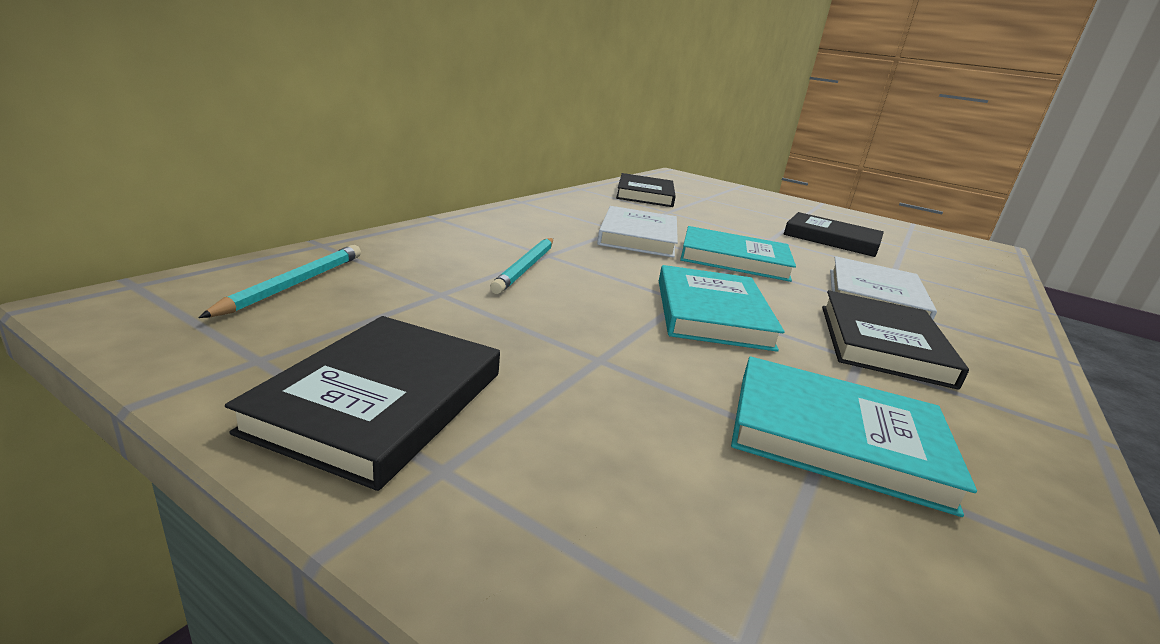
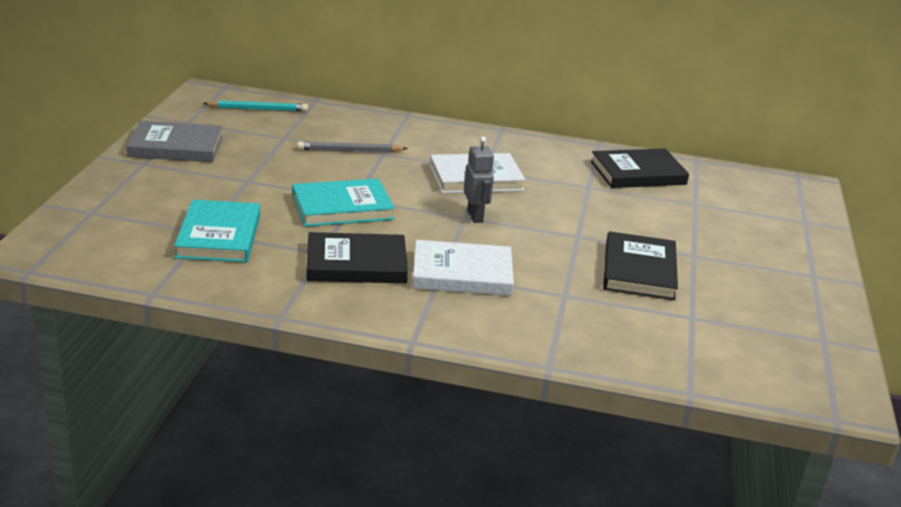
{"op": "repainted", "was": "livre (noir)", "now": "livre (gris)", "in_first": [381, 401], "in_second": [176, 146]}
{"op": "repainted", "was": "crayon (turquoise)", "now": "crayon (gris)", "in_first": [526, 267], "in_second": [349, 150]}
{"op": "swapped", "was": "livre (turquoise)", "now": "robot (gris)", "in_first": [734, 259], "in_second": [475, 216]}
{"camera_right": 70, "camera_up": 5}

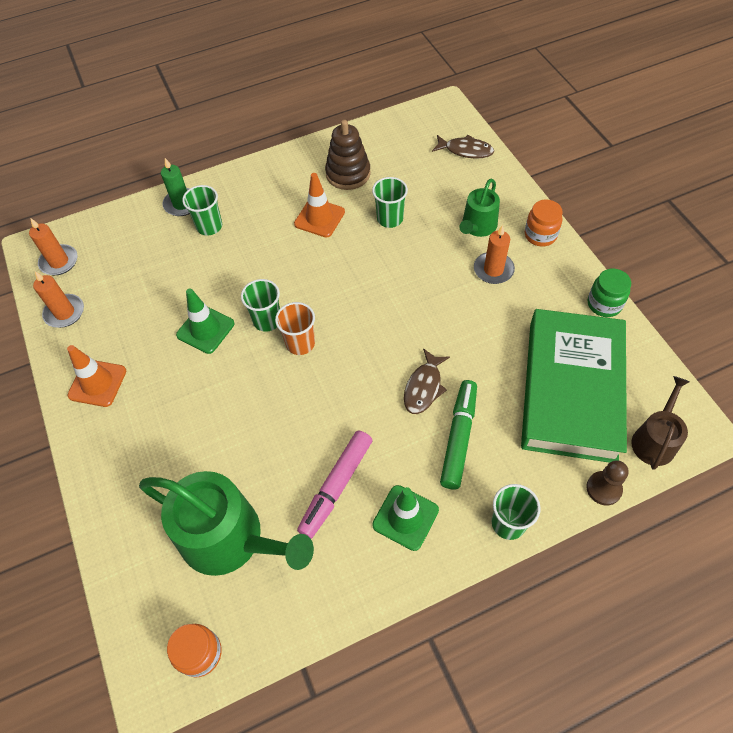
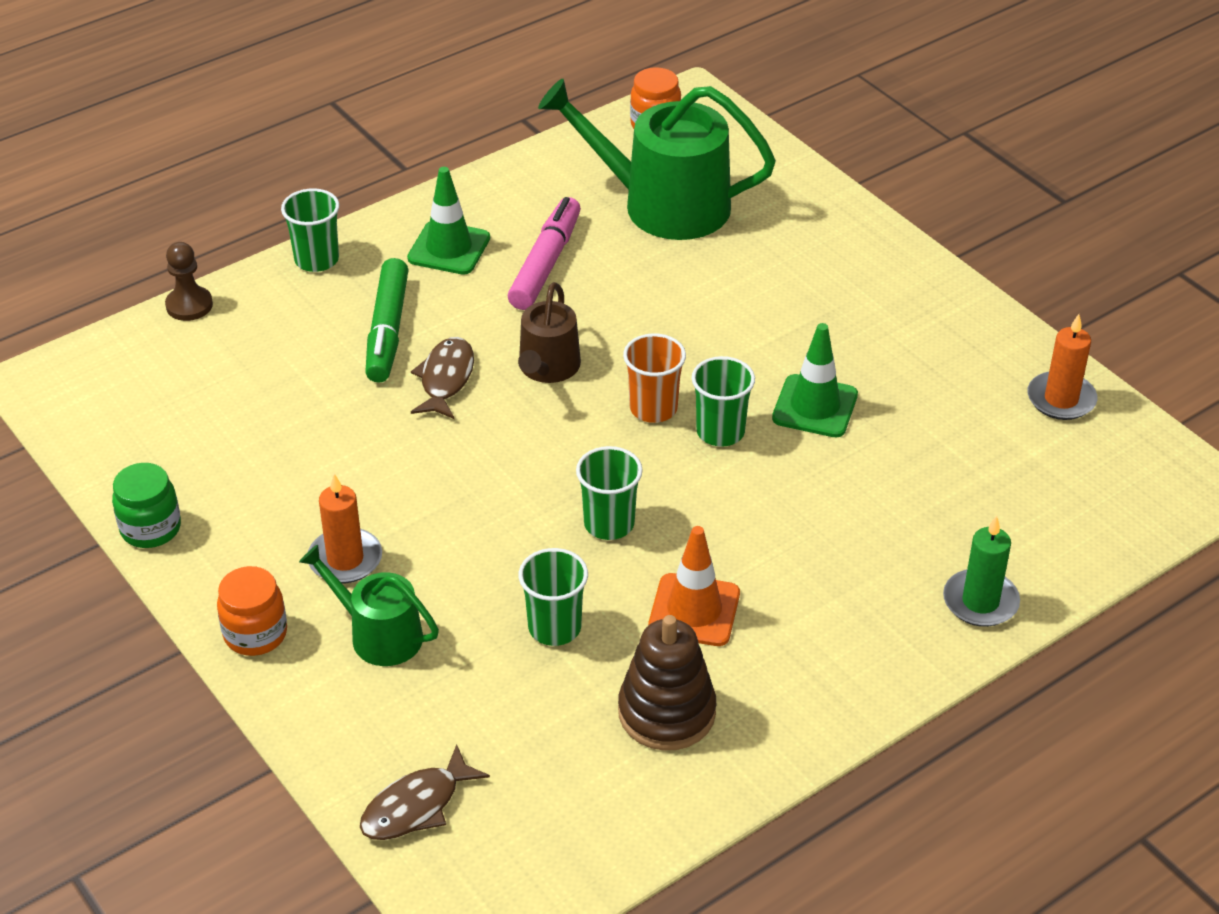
{"op": "rotated", "was": "arrosoir (vert)", "in_first": [477, 226], "in_second": [378, 634], "clockwise": -75}
{"op": "rotated", "was": "poisson (marron)", "in_first": [465, 150], "in_second": [416, 806], "clockwise": -45}
{"op": "shifted", "was": "arrosoir (marron)", "in_first": [654, 440], "in_second": [547, 368]}
{"op": "shifted", "was": "gobelet (vert)", "in_first": [209, 226], "in_second": [609, 523]}
{"op": "gone", "was": "bougie (orange)", "in_first": [59, 262]}
{"op": "gone", "was": "cône de chantier (orange)", "in_first": [97, 383]}
{"op": "gone", "was": "livre (vert)", "in_first": [571, 389]}
{"camera_right": 165, "camera_up": -15}

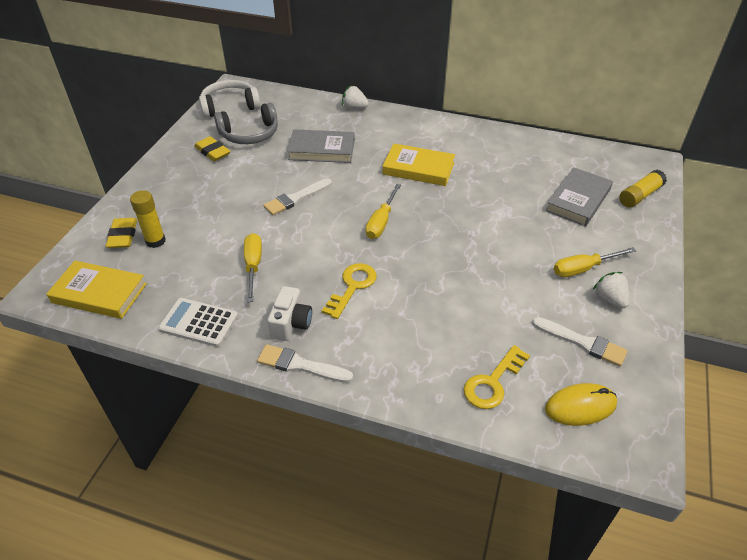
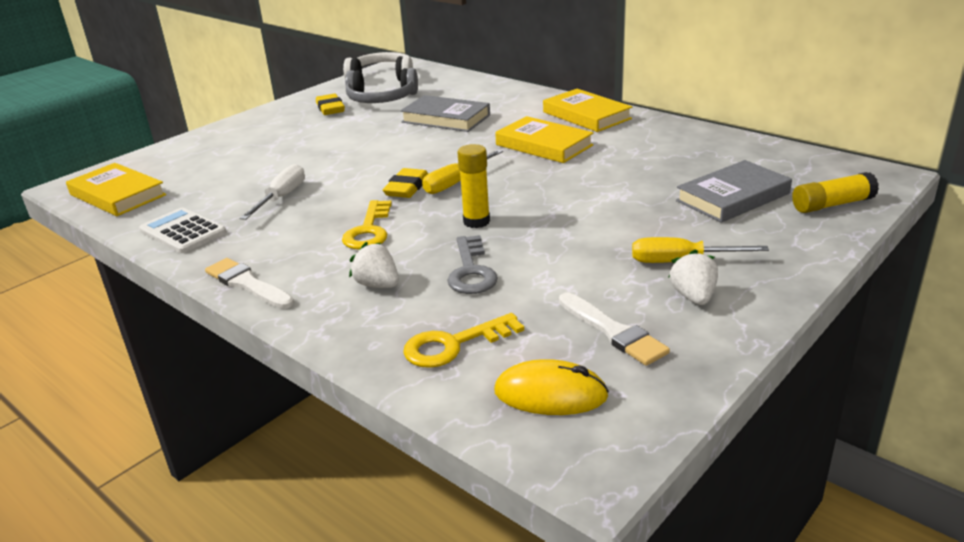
{"op": "repainted", "was": "tournevis (jaune)", "now": "tournevis (blanc)", "in_first": [253, 266], "in_second": [281, 197]}
{"op": "rotated", "was": "clé (jaune)", "in_first": [352, 287], "in_second": [369, 230], "clockwise": 135}
{"op": "shifted", "was": "fraise (blanc)", "in_first": [354, 108], "in_second": [377, 285]}
{"op": "shifted", "was": "gomme (jaune)", "in_first": [123, 236], "in_second": [407, 188]}
{"op": "new", "now": "clé (gris)", "in_second": [471, 271]}
{"op": "shifted", "was": "bâton de colle (jaune)", "in_first": [155, 241], "in_second": [476, 221]}
{"op": "new", "now": "livre (jaune)", "in_second": [586, 115]}
{"op": "gone", "was": "pinceau (blanc)", "in_first": [296, 198]}
{"op": "gone", "was": "appareil photo (blanc)", "in_first": [291, 324]}
{"camera_right": 25, "camera_up": -15}

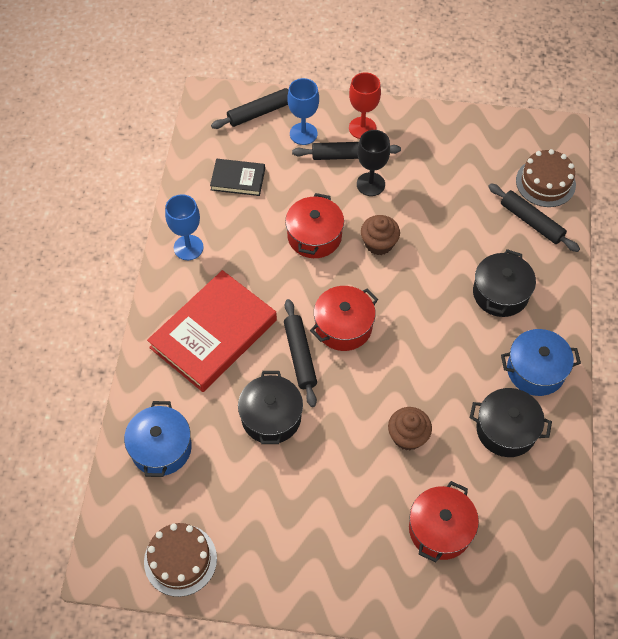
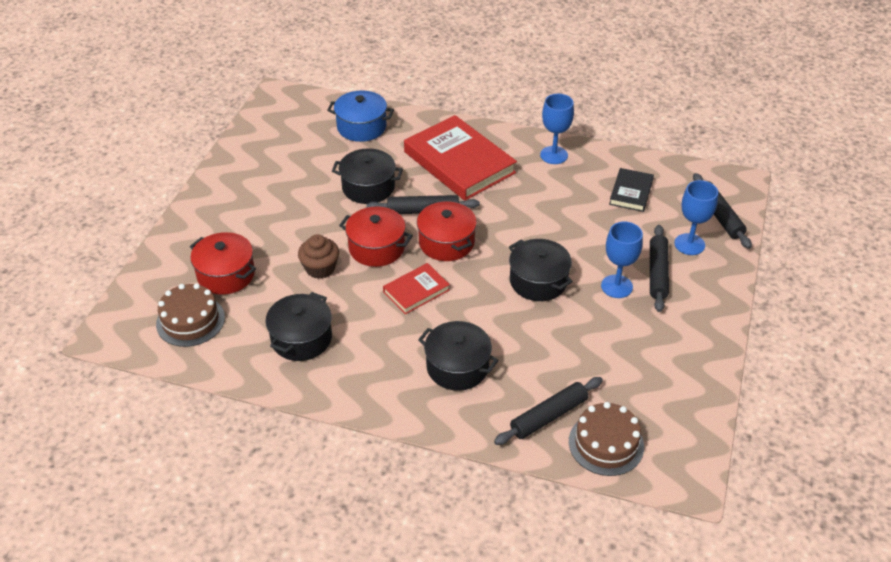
{"op": "shifted", "was": "gâteau (marron)", "in_first": [180, 560], "in_second": [190, 320]}
{"op": "shifted", "was": "marmite (rouge)", "in_first": [314, 236], "in_second": [376, 248]}
{"op": "new", "now": "livre (rouge)", "in_second": [416, 291]}
{"op": "swapped", "was": "muffin (marron)", "now": "marmite (noir)", "in_first": [379, 243], "in_second": [538, 281]}
{"op": "repainted", "was": "verre à pied (noir)", "now": "verre à pied (bleu)", "in_first": [370, 184], "in_second": [616, 286]}
{"op": "gone", "was": "verre à pied (rouge)", "in_first": [362, 128]}
{"op": "gone", "was": "marmite (bleu)", "in_first": [535, 370]}
{"camera_right": 100, "camera_up": -15}

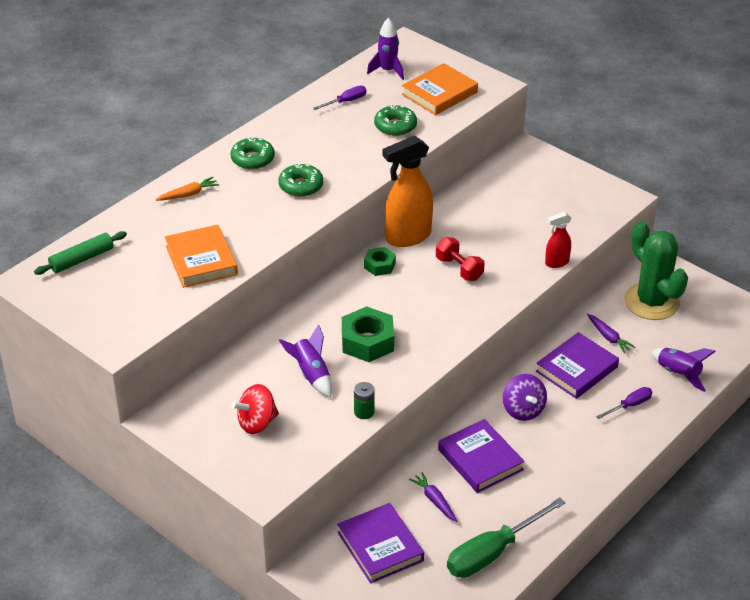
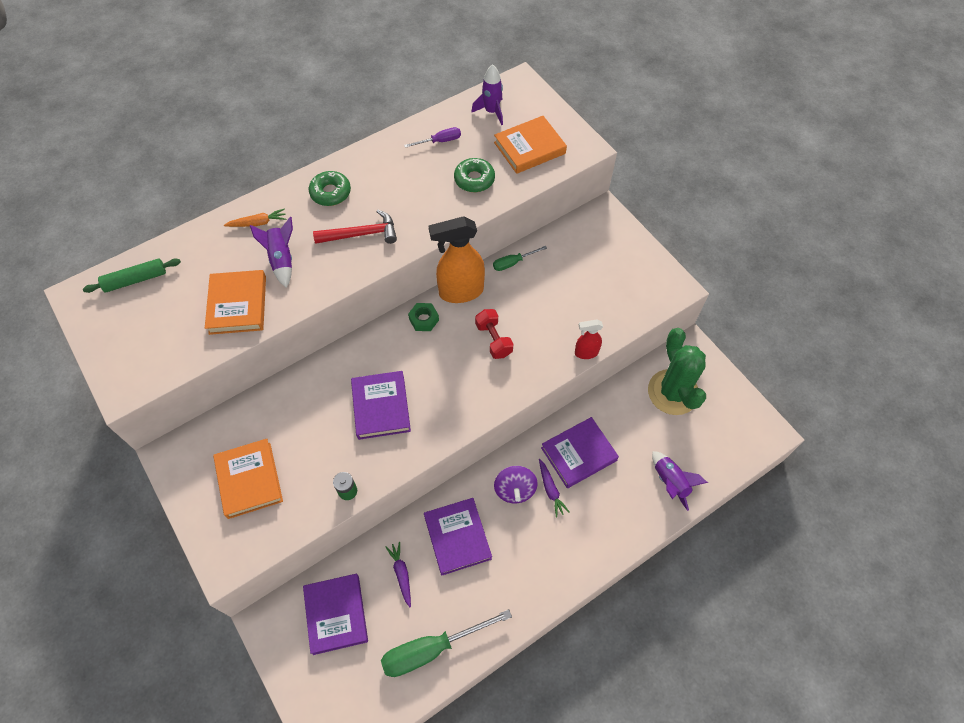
{"op": "swapped", "was": "toupie (rouge)", "now": "livre (orange)", "in_first": [257, 423], "in_second": [249, 480]}
{"op": "shifted", "was": "fusée (violet)", "in_first": [311, 375], "in_second": [282, 260]}
{"op": "swapped", "was": "beignet (vert)", "now": "marteau (rouge)", "in_first": [301, 186], "in_second": [361, 234]}
{"op": "swapped", "was": "écrou (vert)", "now": "livre (violet)", "in_first": [367, 341], "in_second": [381, 407]}
{"op": "new", "now": "tournevis (vert)", "in_second": [513, 263]}
{"op": "shifted", "was": "carotte (violet)", "in_first": [608, 337], "in_second": [550, 490]}
{"op": "gone", "was": "tournevis (violet)", "in_first": [630, 405]}
{"camera_right": 15, "camera_up": 20}

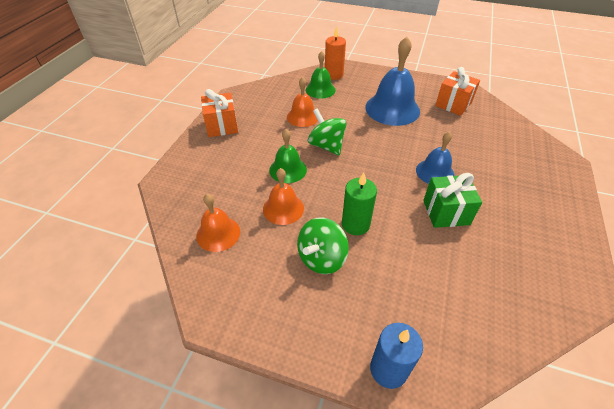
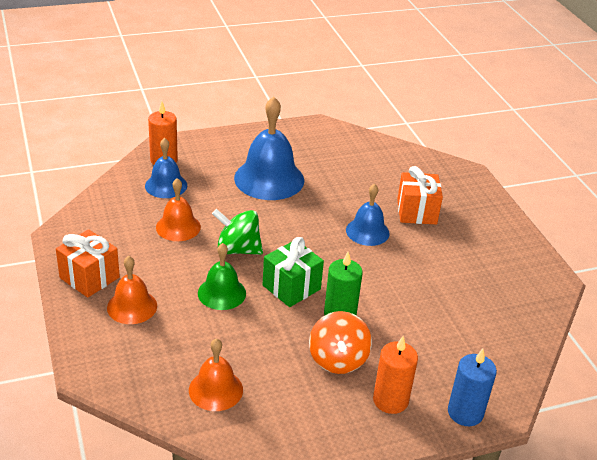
{"op": "shifted", "was": "cloche (orange)", "in_first": [283, 208], "in_second": [132, 306]}
{"op": "repainted", "was": "cloche (vert)", "now": "cloche (bleu)", "in_first": [320, 90], "in_second": [166, 185]}
{"op": "shifted", "was": "cadeau (vert)", "in_first": [446, 212], "in_second": [291, 287]}
{"op": "repainted", "was": "toupie (vert)", "now": "toupie (orange)", "in_first": [322, 258], "in_second": [338, 359]}
{"op": "new", "now": "bougie (orange)", "in_second": [390, 400]}
{"op": "shifted", "was": "cadeau (orange)", "in_first": [453, 104], "in_second": [416, 212]}
{"camera_right": -40, "camera_up": -10}

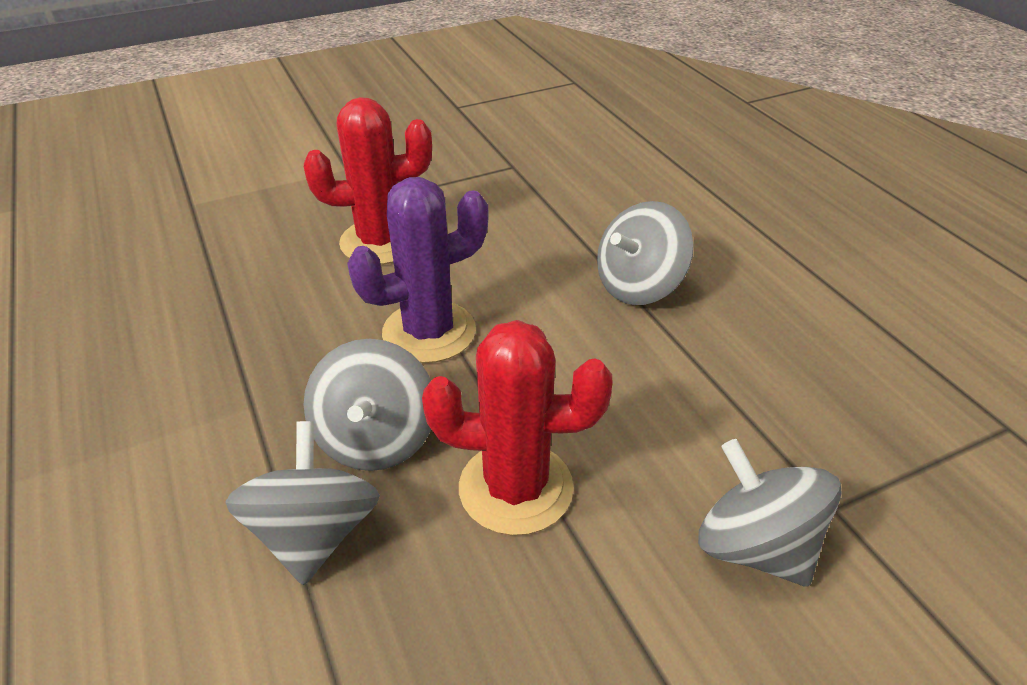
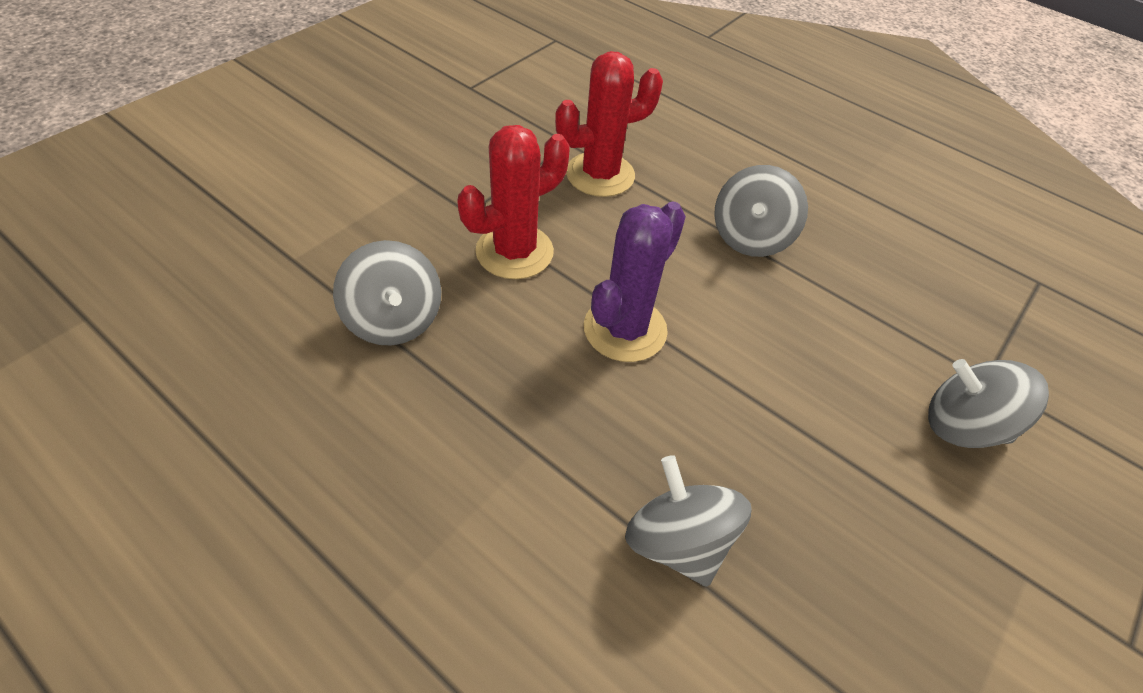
{"op": "shifted", "was": "toupie (gris)", "in_first": [376, 439], "in_second": [394, 320]}
{"op": "shifted", "was": "cactus (rouge)", "in_first": [515, 488], "in_second": [600, 175]}
{"camera_right": -30, "camera_up": 10}

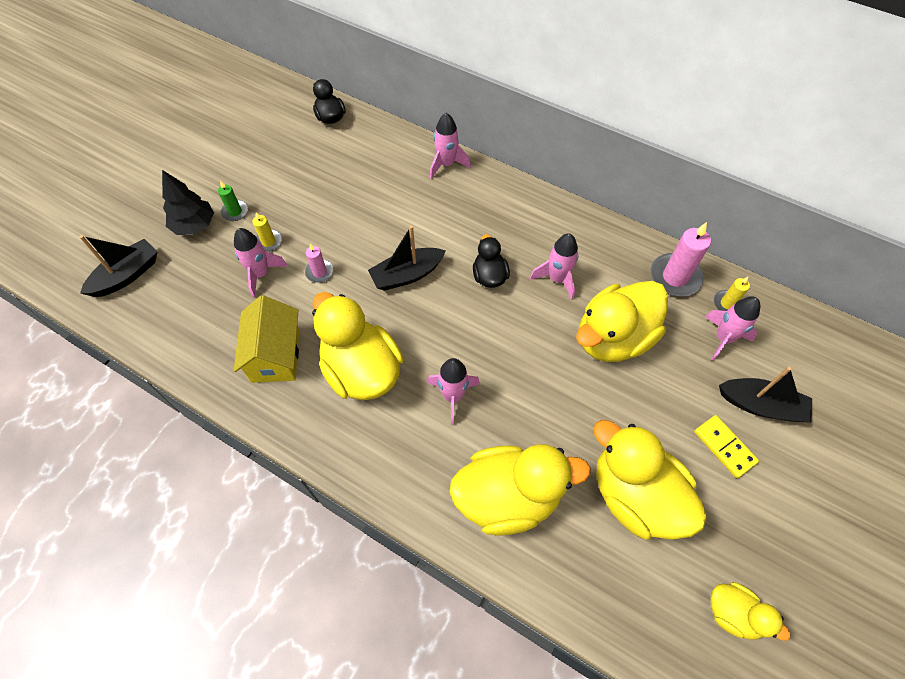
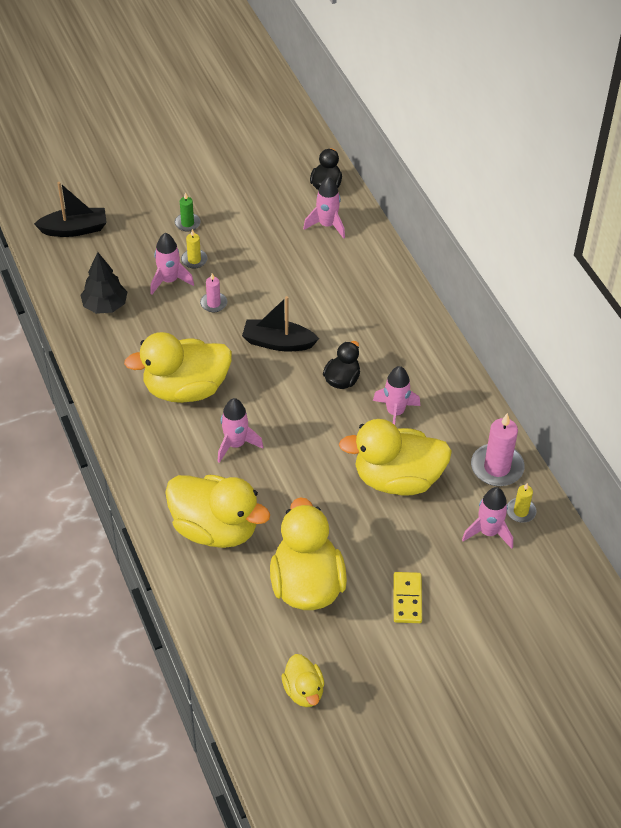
{"op": "shifted", "was": "arbre (noir)", "in_first": [194, 225], "in_second": [105, 306]}
{"op": "rotated", "was": "canard (jaune)", "in_first": [361, 370], "in_second": [185, 389], "clockwise": -105}
{"op": "shifted", "was": "fusée (rose)", "in_first": [446, 164], "in_second": [327, 225]}
{"op": "gone", "was": "maison (jaune)", "in_first": [275, 355]}
{"op": "gone", "was": "bateau (noir)", "in_first": [761, 405]}
{"camera_right": 35, "camera_up": -10}

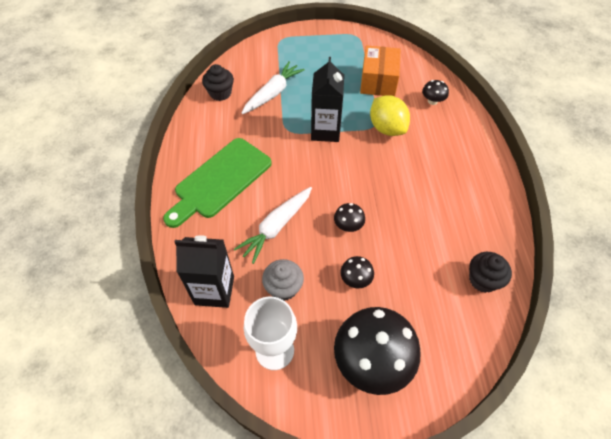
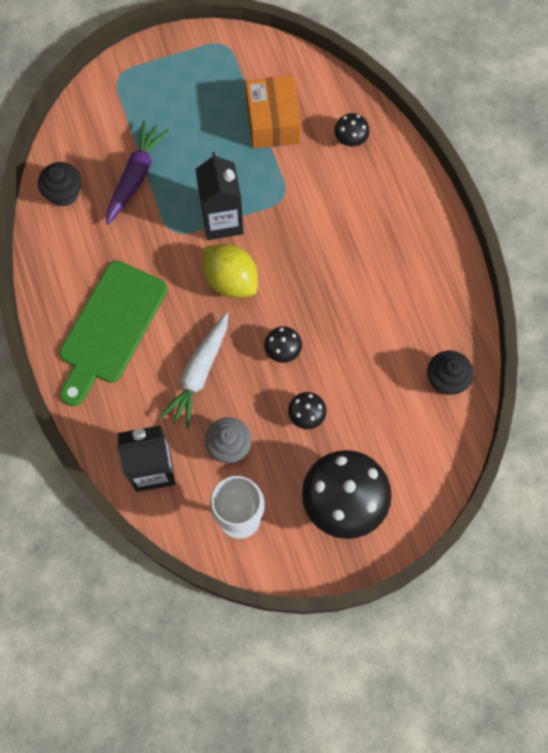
{"op": "repainted", "was": "carotte (blanc)", "now": "carotte (violet)", "in_first": [272, 93], "in_second": [135, 176]}
{"op": "shifted", "was": "citron (jaune)", "in_first": [387, 128], "in_second": [231, 280]}
{"camera_right": -15, "camera_up": 15}

